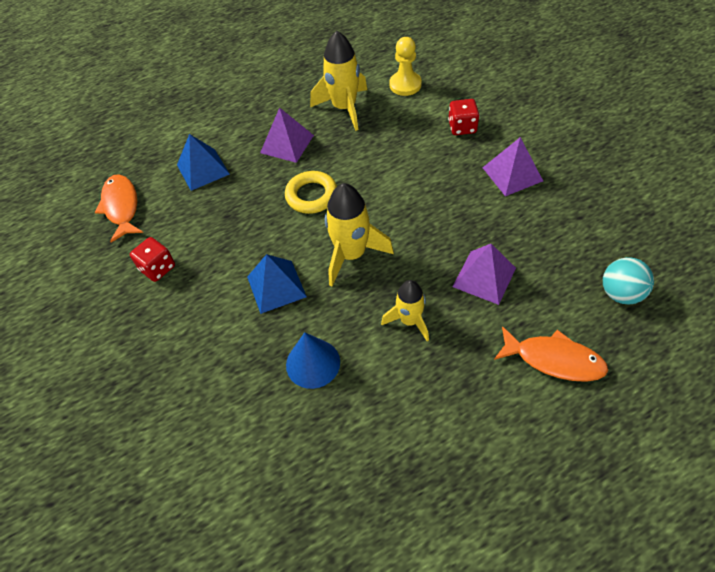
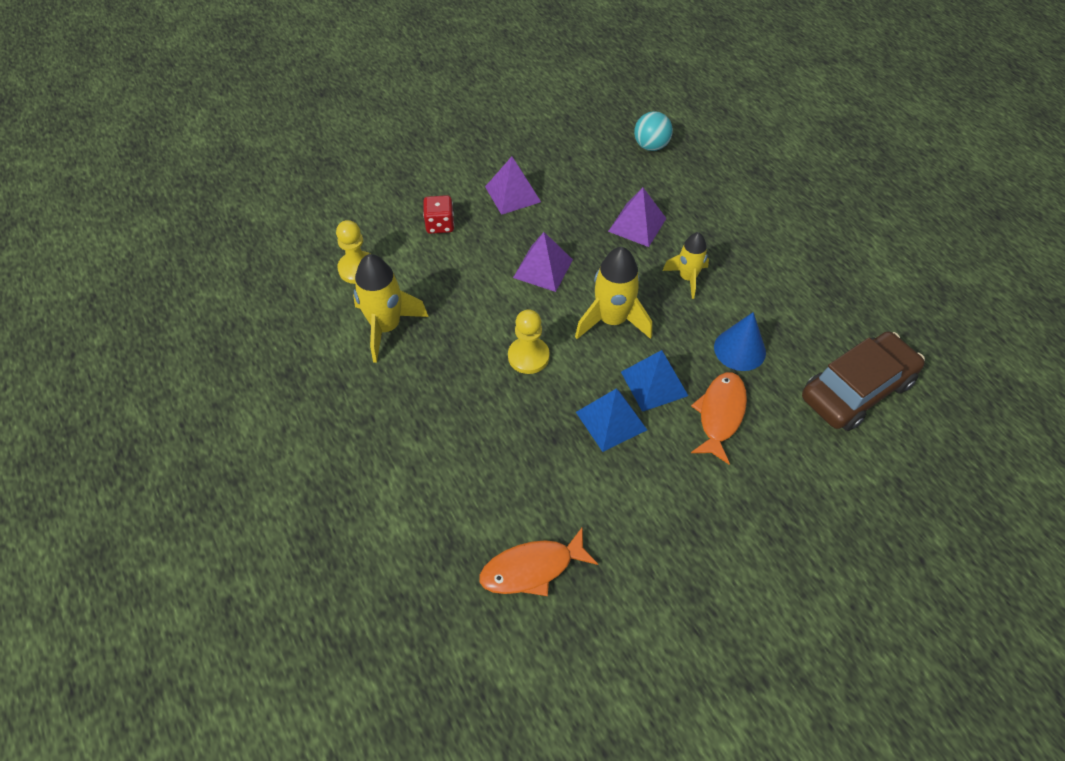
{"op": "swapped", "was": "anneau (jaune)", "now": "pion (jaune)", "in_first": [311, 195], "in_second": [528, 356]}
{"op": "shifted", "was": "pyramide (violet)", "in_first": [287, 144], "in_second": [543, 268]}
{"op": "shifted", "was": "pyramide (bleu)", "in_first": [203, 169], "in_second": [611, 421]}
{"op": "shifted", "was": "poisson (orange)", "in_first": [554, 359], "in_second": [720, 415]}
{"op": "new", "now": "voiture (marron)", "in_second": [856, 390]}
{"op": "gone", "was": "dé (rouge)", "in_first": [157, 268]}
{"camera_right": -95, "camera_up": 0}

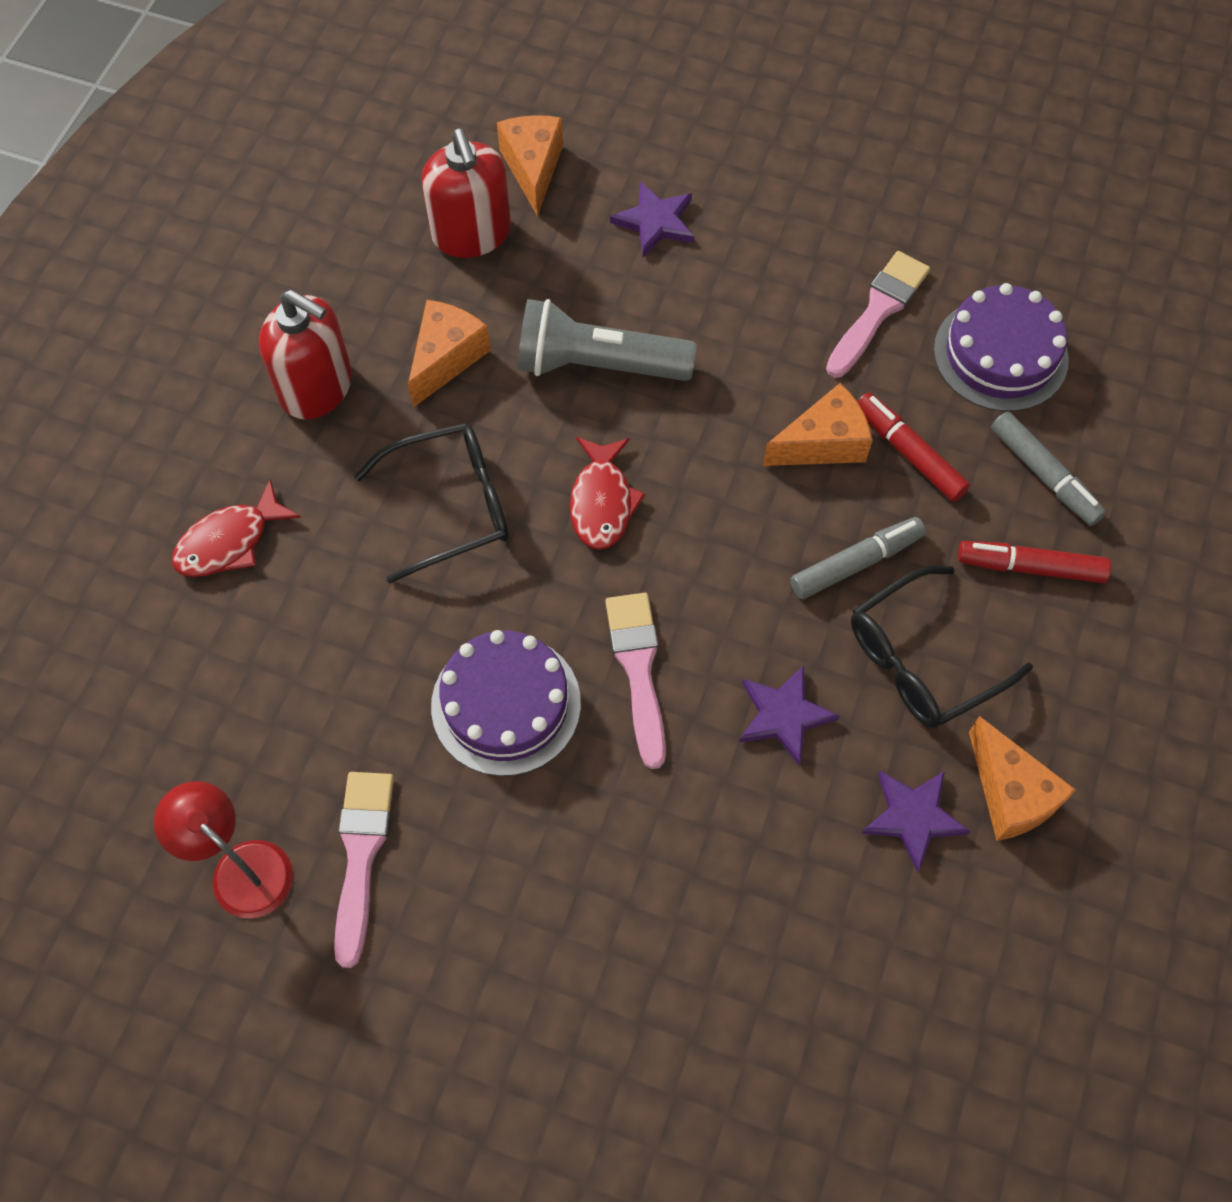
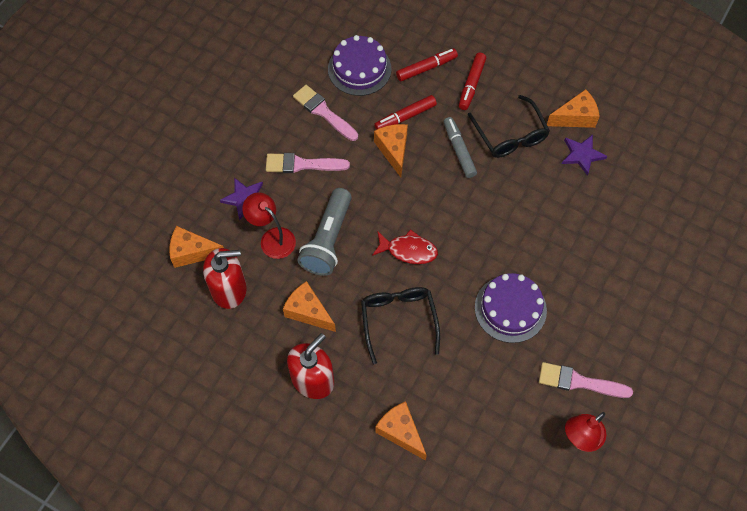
{"op": "new", "now": "lampe (rouge)", "in_second": [272, 238]}
{"op": "shifted", "was": "pinceau (rose)", "in_first": [638, 669], "in_second": [302, 164]}
{"op": "swapped", "was": "poisson (rouge)", "now": "fromage (orange)", "in_first": [229, 541], "in_second": [400, 432]}
{"op": "repainted", "was": "feutre (gris)", "now": "feutre (rouge)", "in_first": [1044, 474], "in_second": [426, 68]}
{"op": "gone", "was": "étoile (violet)", "in_first": [784, 716]}
{"camera_right": -80, "camera_up": 0}

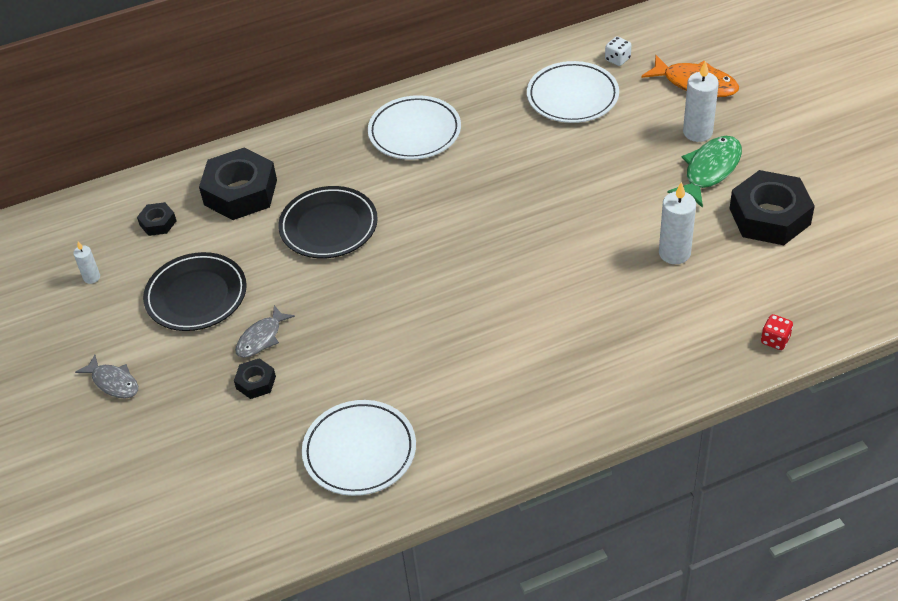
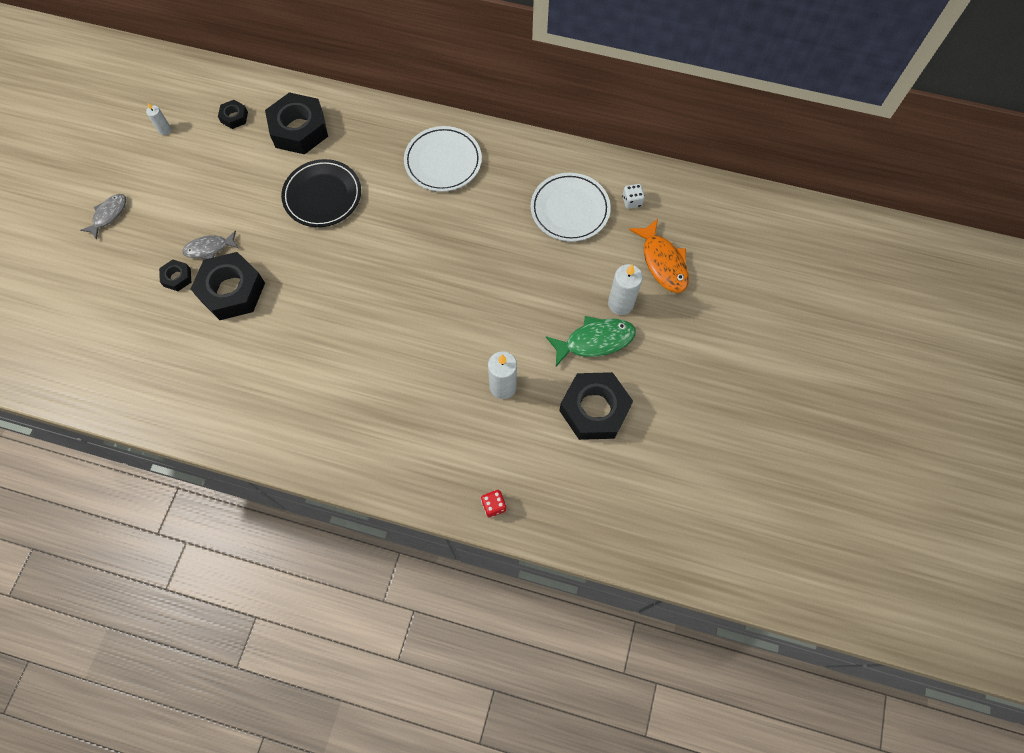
{"op": "rotated", "was": "poisson (gris)", "in_first": [113, 382], "in_second": [109, 215], "clockwise": -135}
{"op": "new", "now": "écrou (noir)", "in_second": [232, 291]}
{"op": "gone", "was": "assiette (noir)", "in_first": [196, 295]}
{"op": "gone", "was": "assiette (blanc)", "in_first": [359, 451]}
{"camera_right": 35, "camera_up": 20}

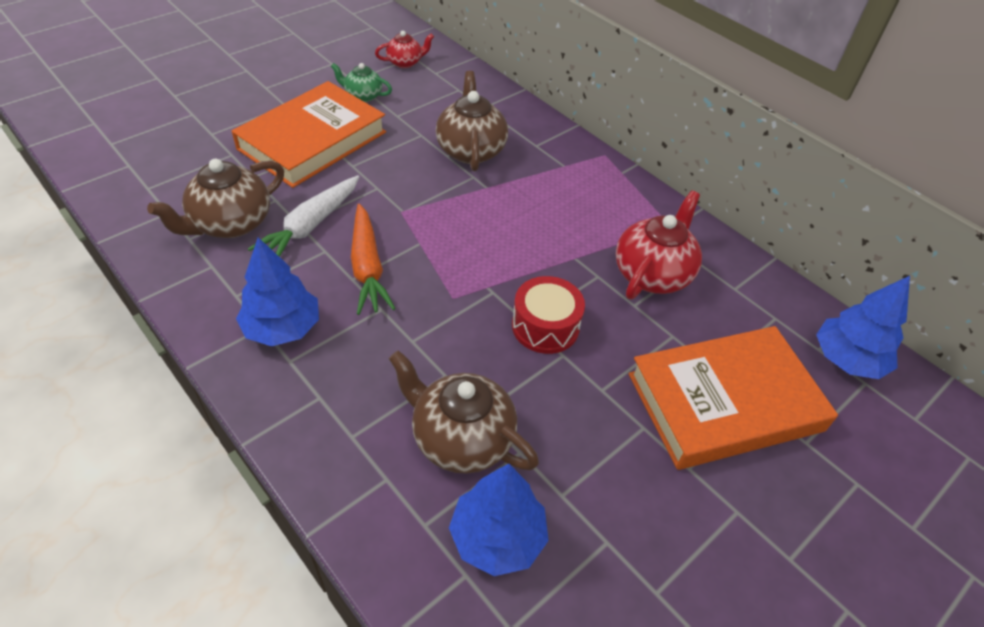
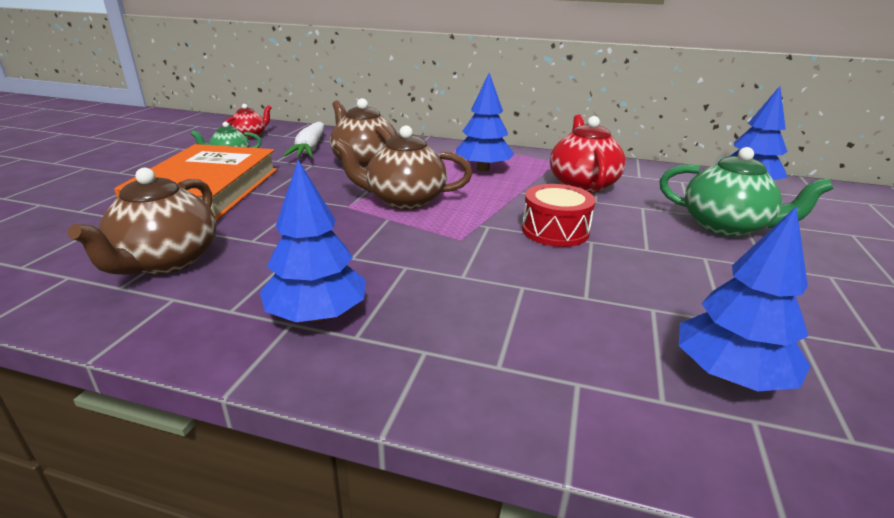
{"op": "shifted", "was": "carotte (blanc)", "in_first": [310, 226], "in_second": [310, 148]}
{"op": "shifted", "was": "théière (marron)", "in_first": [461, 438], "in_second": [404, 200]}
{"op": "new", "now": "arbre (bleu)", "in_second": [483, 169]}
{"op": "swapped", "was": "livre (orange)", "now": "théière (vert)", "in_first": [724, 402], "in_second": [725, 226]}
{"op": "gone", "was": "carotte (orange)", "in_first": [367, 267]}
{"camera_right": -30, "camera_up": -20}

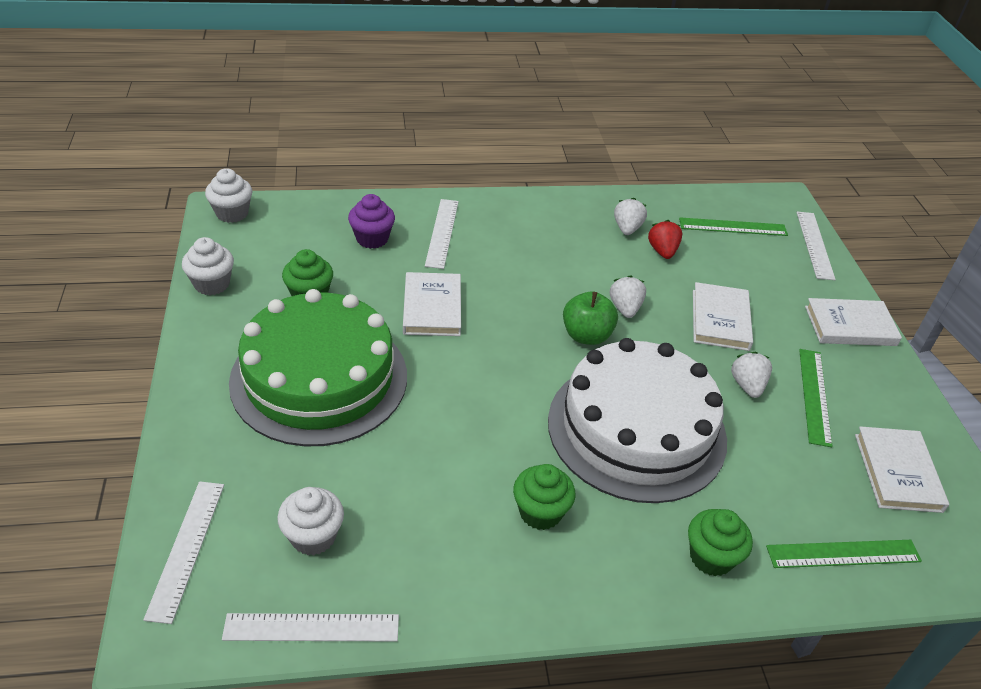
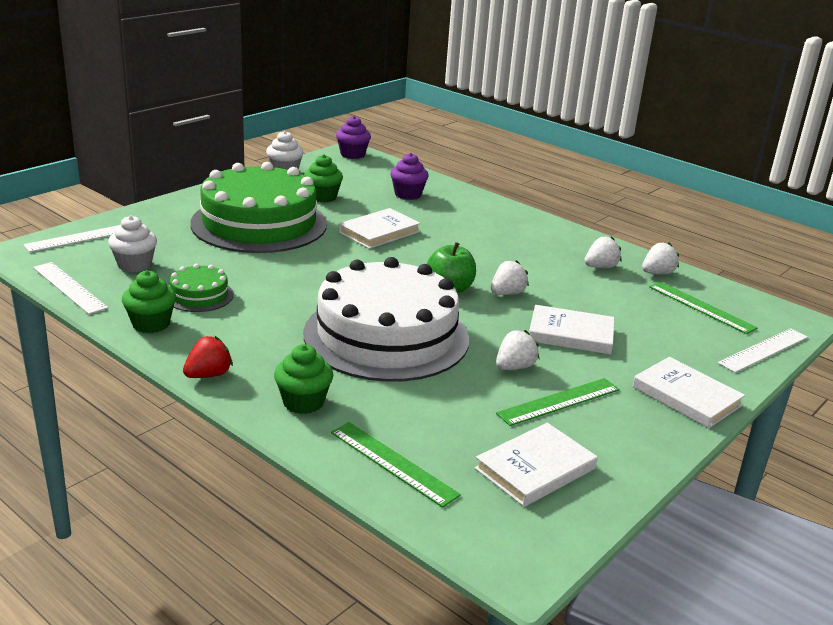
{"op": "shifted", "was": "muffin (vert)", "in_first": [540, 512], "in_second": [151, 324]}
{"op": "new", "now": "gâteau (vert)", "in_second": [199, 295]}
{"op": "shifted", "was": "fraise (rouge)", "in_first": [662, 251], "in_second": [208, 375]}
{"op": "repainted", "was": "muffin (blanc)", "now": "muffin (violet)", "in_first": [232, 213], "in_second": [352, 154]}
{"op": "rotated", "was": "livre (blanc)", "in_first": [720, 320], "in_second": [571, 334], "clockwise": 45}
{"op": "new", "now": "fraise (blanc)", "in_second": [657, 273]}
{"op": "gone", "was": "règle (blanc)", "in_first": [442, 233]}
{"camera_right": 50, "camera_up": -15}

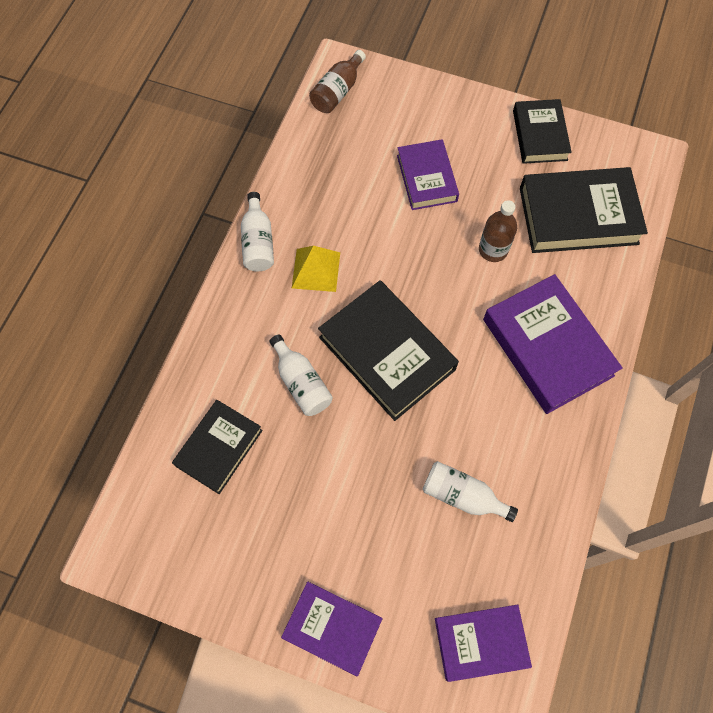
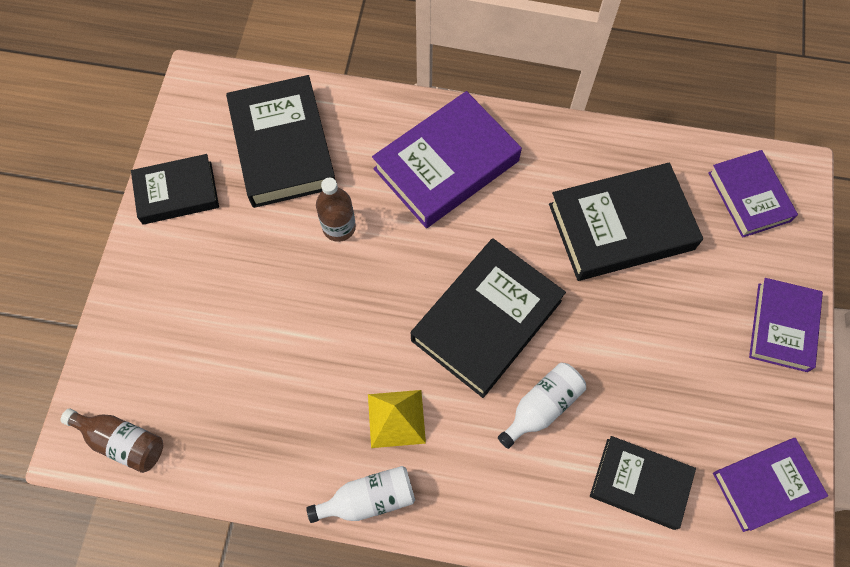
{"op": "swapped", "was": "bouteille (blanc)", "now": "livre (noir)", "in_first": [462, 495], "in_second": [621, 227]}
{"op": "shifted", "was": "livre (violet)", "in_first": [427, 178], "in_second": [765, 485]}
{"camera_right": -100, "camera_up": 0}

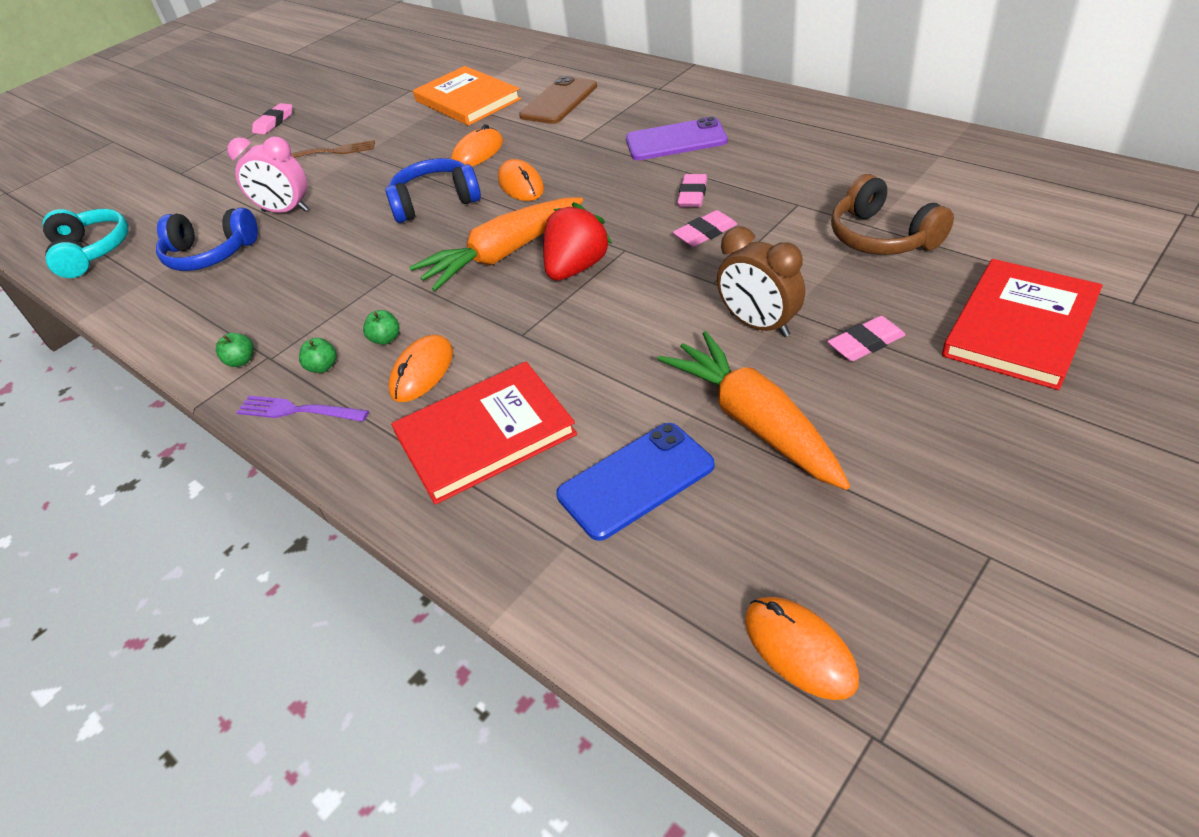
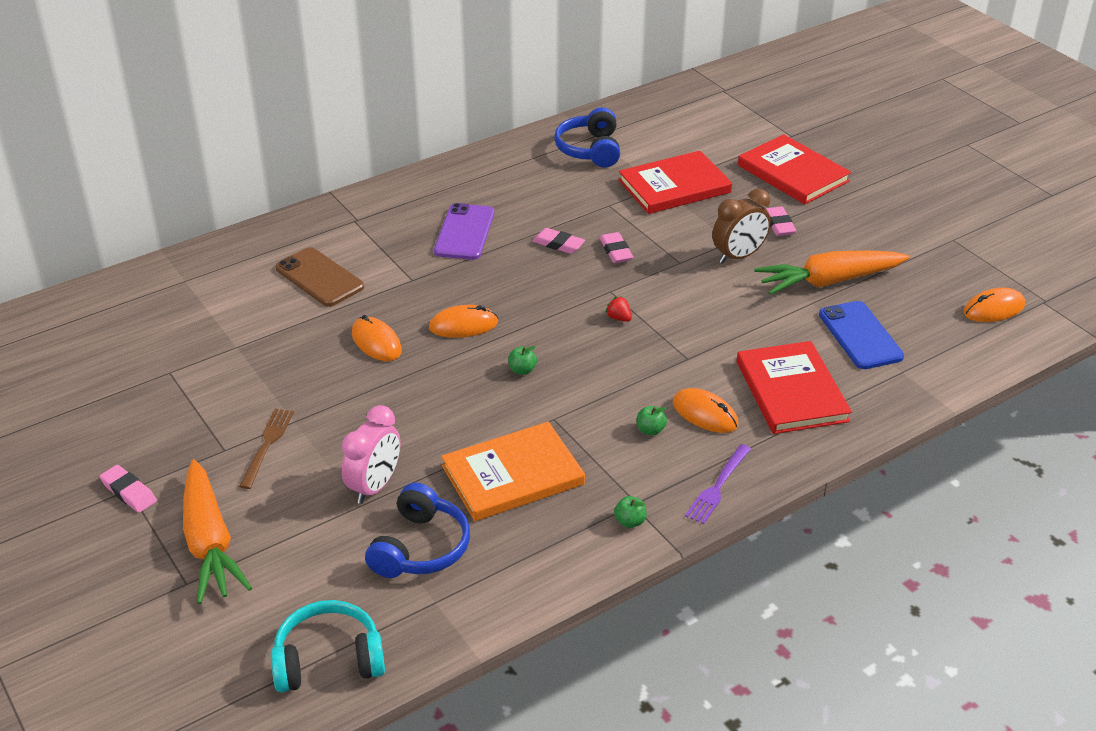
{"op": "shifted", "was": "carotte (orange)", "in_first": [503, 255], "in_second": [209, 543]}
{"op": "shifted", "was": "livre (orange)", "in_first": [467, 100], "in_second": [513, 475]}
{"op": "shifted", "was": "pomme (vert)", "in_first": [323, 367], "in_second": [522, 370]}
{"op": "shifted", "was": "casque audio (bleu)", "in_first": [435, 202], "in_second": [590, 150]}
{"op": "scaled", "was": "fraise (rouge)", "in_first": [576, 268], "in_second": [619, 318], "ratio": 0.44}
{"op": "swapped", "was": "casque audio (marron)", "now": "livre (rouge)", "in_first": [882, 237], "in_second": [674, 186]}
{"camera_right": -80, "camera_up": -5}

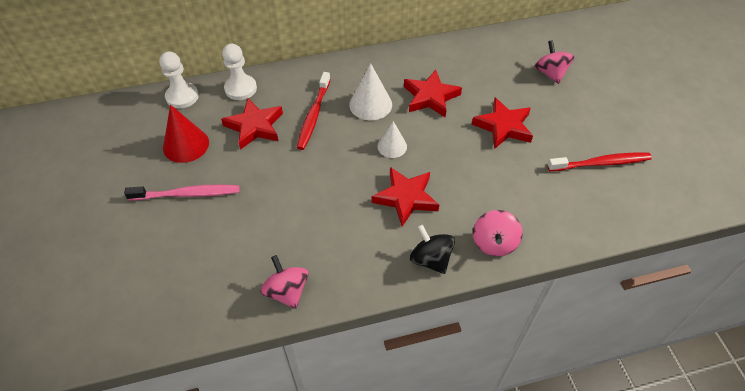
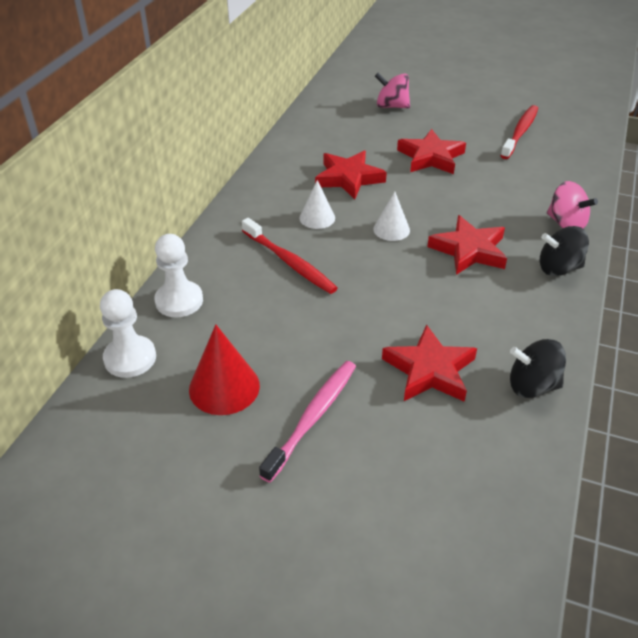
{"op": "scaled", "was": "cône (blanc)", "in_first": [370, 104], "in_second": [317, 218], "ratio": 0.65}
{"op": "shifted", "was": "étoile (rouge)", "in_first": [255, 126], "in_second": [429, 370]}
{"op": "repainted", "was": "toupie (rose)", "now": "toupie (noir)", "in_first": [287, 291], "in_second": [532, 386]}
{"camera_right": -55, "camera_up": -10}

